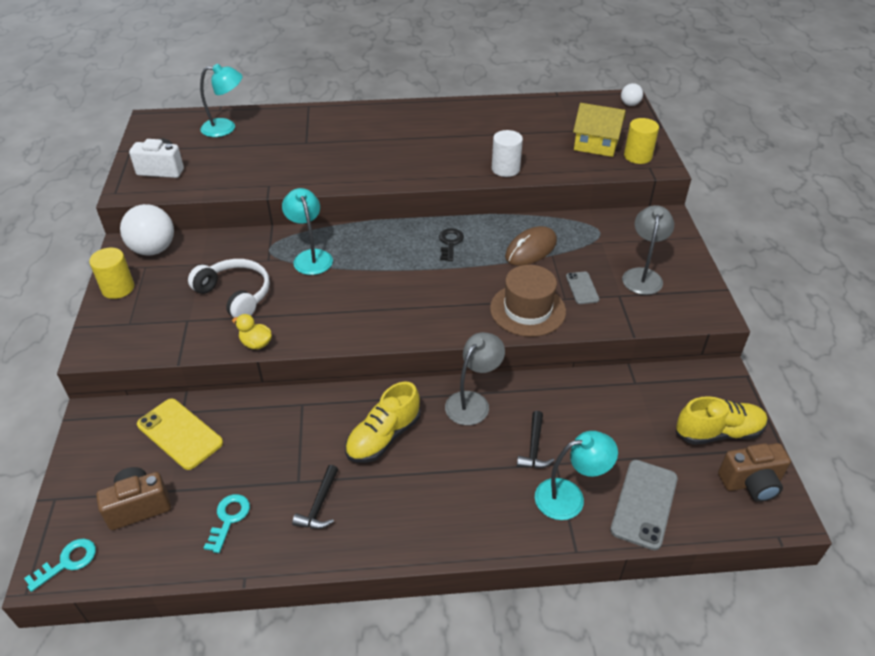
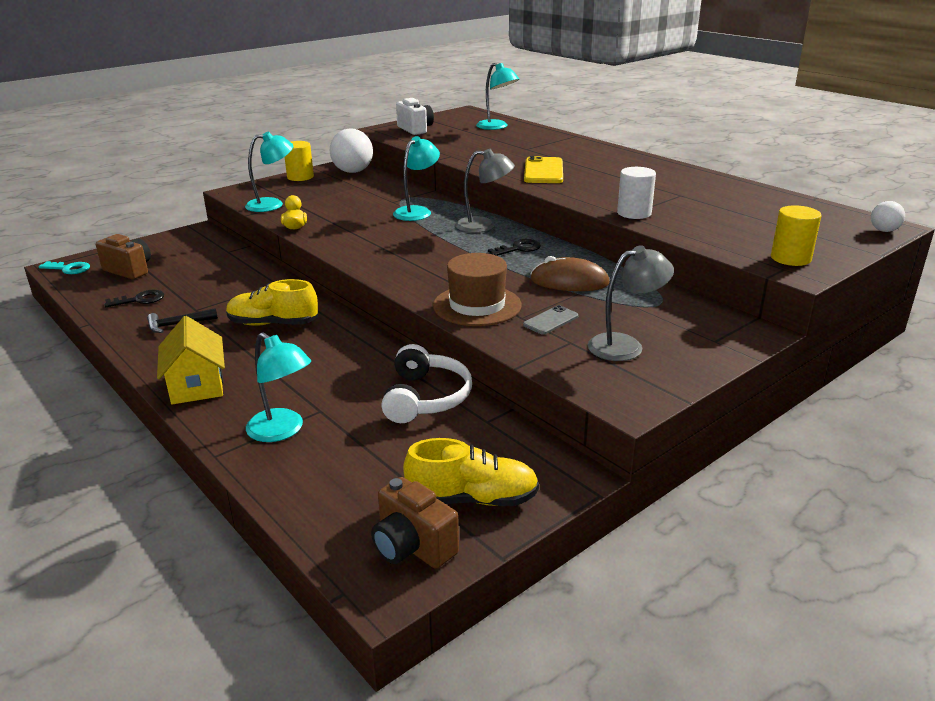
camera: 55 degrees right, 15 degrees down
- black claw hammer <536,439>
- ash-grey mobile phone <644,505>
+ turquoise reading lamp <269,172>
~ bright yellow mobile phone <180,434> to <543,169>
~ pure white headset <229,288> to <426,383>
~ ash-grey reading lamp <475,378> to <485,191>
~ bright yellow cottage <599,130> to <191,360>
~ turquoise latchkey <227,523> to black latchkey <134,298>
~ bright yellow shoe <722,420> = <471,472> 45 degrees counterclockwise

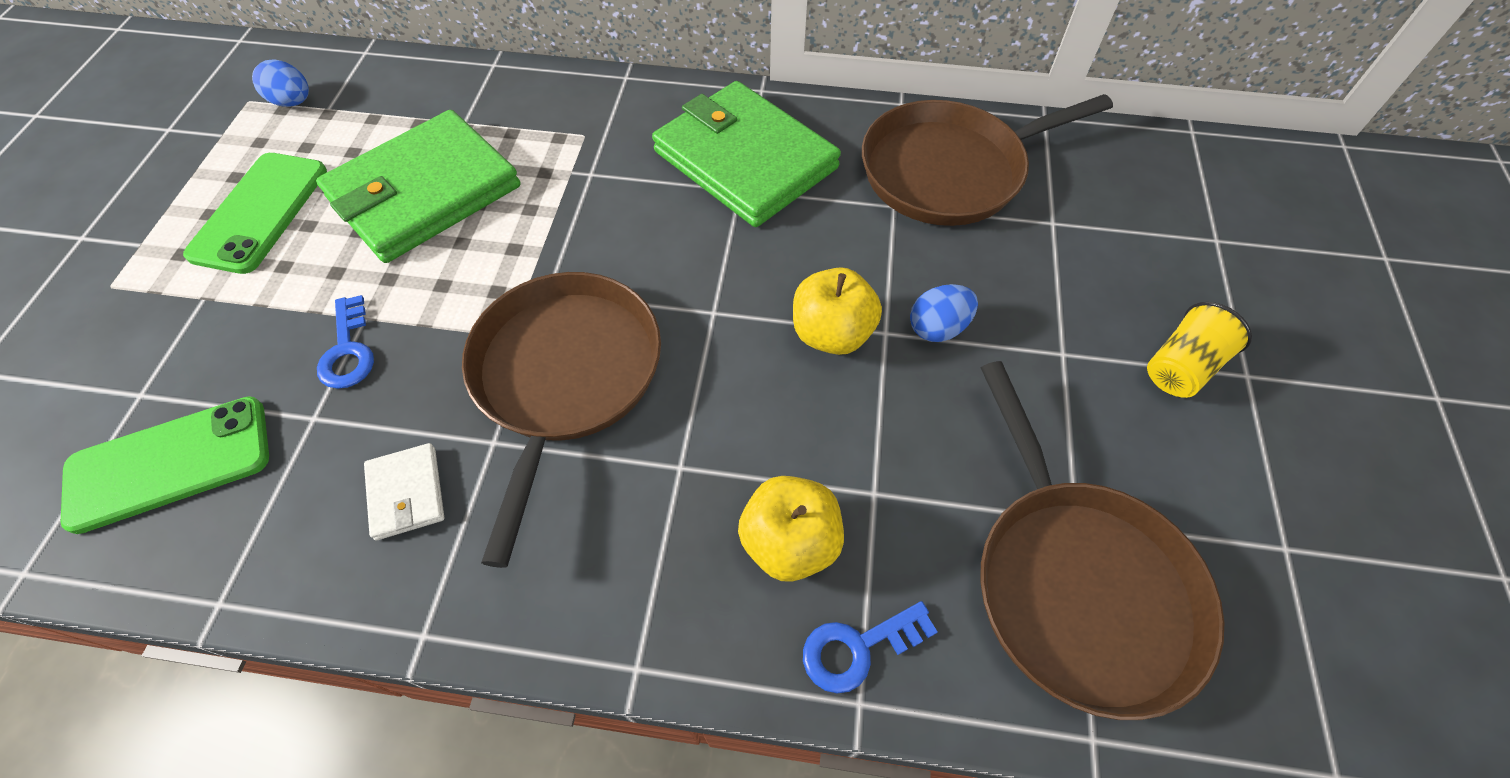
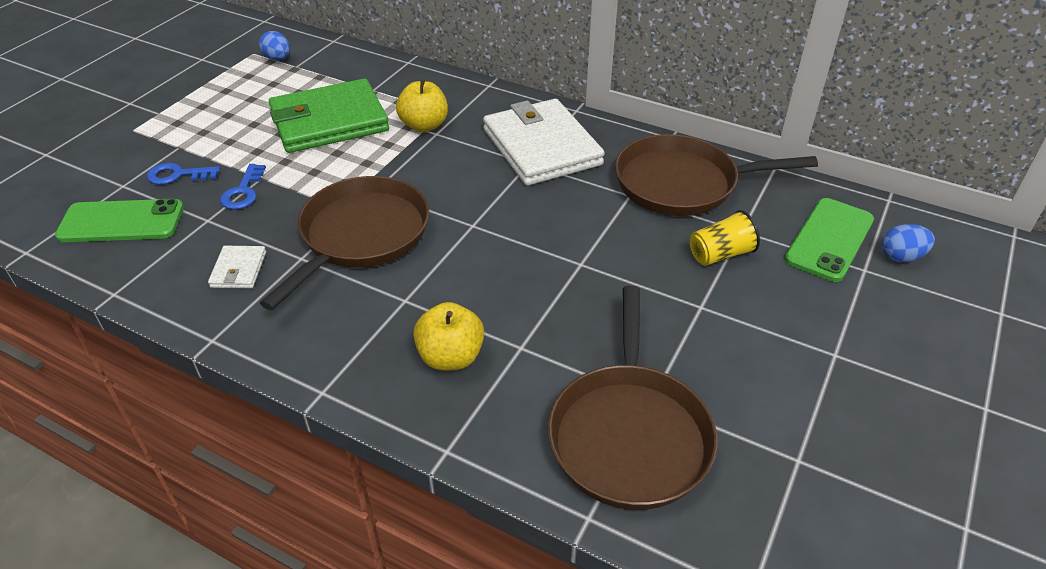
camera: 20 degrees right, 15 degrees down
~ emerald mobile phone <255,213> to <829,240>
~ bright yellow toy apple <837,311> to <422,105>
~ royal blue latchkey <870,647> to <183,174>
~ royal blue toy egg <944,313> to <908,243>
~ bright yellow beaker <1199,350> to <725,238>
~ emerald wallet <746,154> to pure white wallet <544,142>

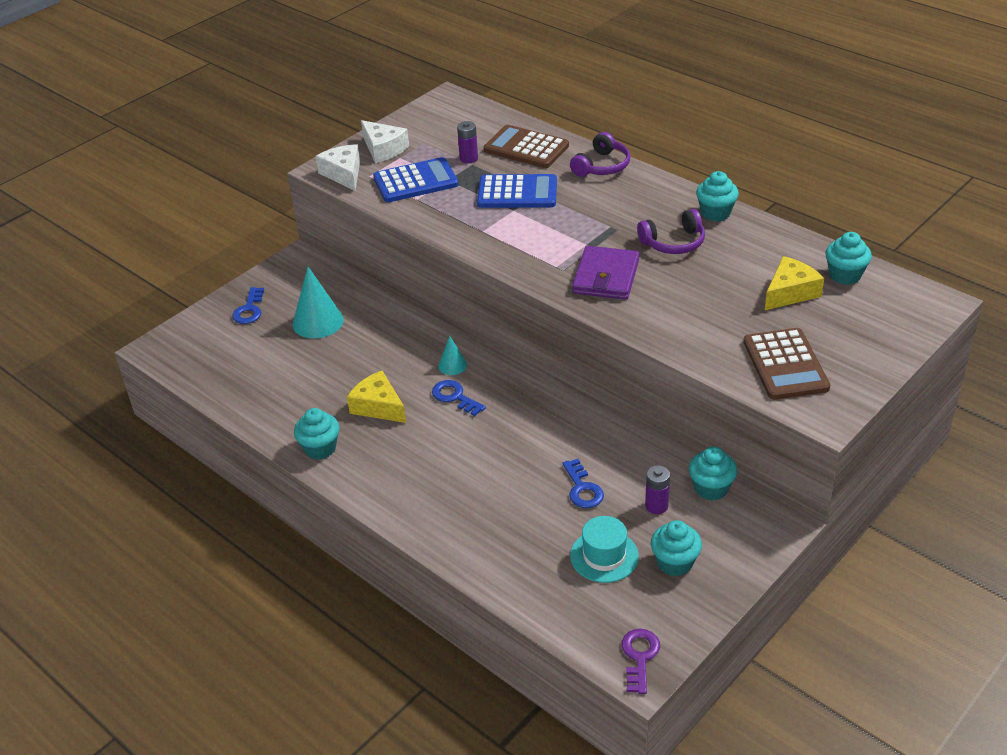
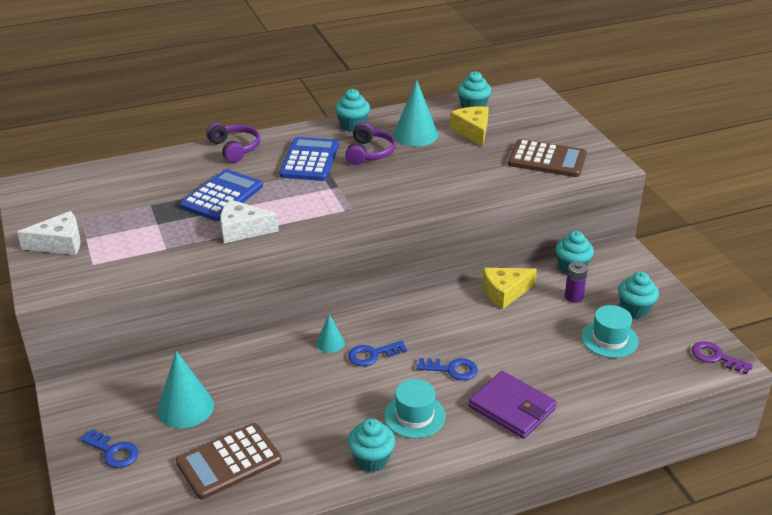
camera: 65 degrees left, 5 degrees down
- royal purple AA battery <467,142>
+ turquoise tall hat <415,408>
+ turquoise cone <415,113>
~ pure white cheese wedge <338,167> to <249,221>
~ bright yellow cheese wedge <376,397> to <510,288>
~ royal blue adding machine <416,179> to <309,159>
~ brown adding machine <526,146> to <229,461>
~ royal blue latchkey <583,483> to <447,369>
~ royal purple wallet <605,273> to <513,405>

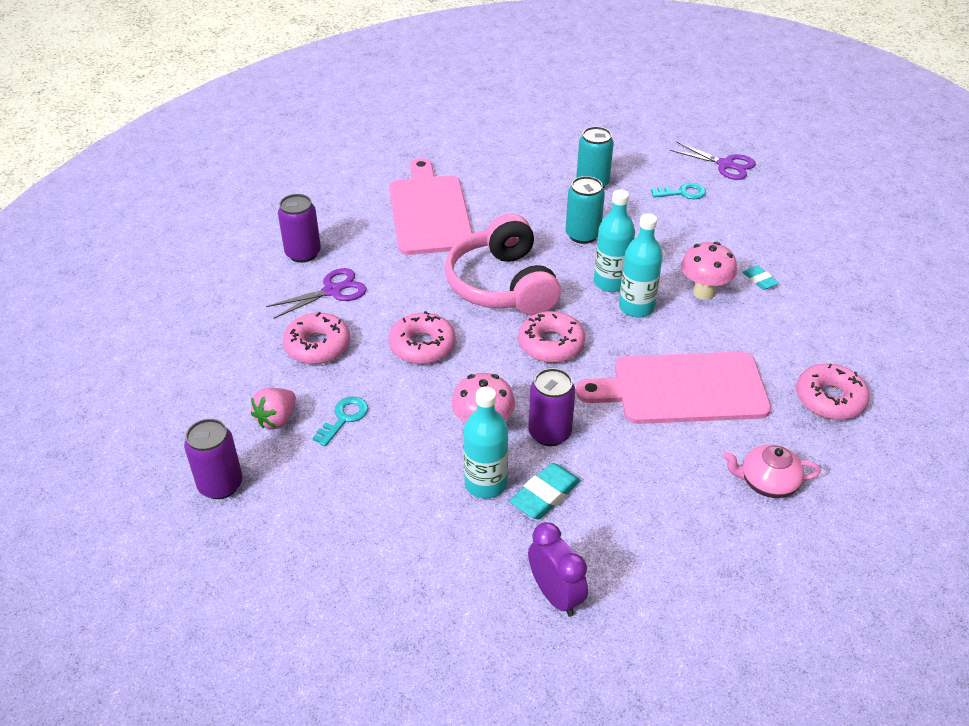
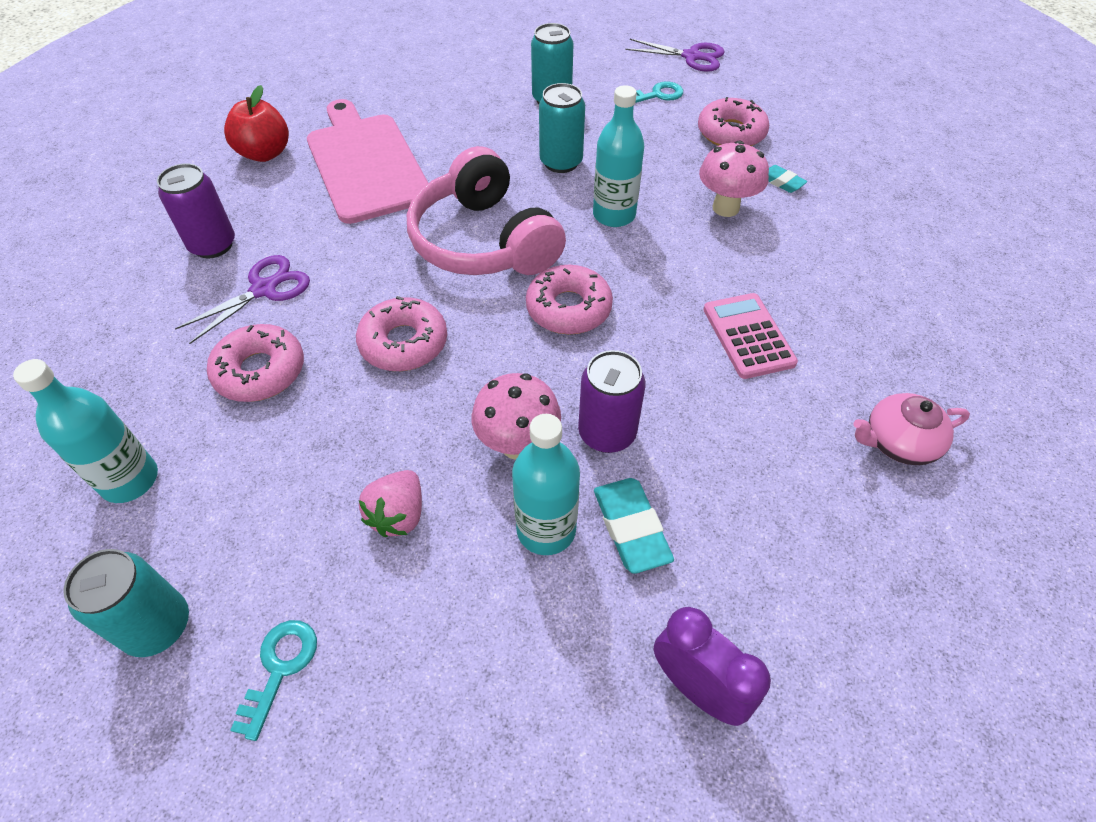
camera: 15 degrees left, 10 degrees up
+ crimson toy apple <256,123>
~ pink toy strawberry <273,408> to <390,503>
~ turquoise latchkey <340,422> to <273,680>
~ turquoise bottle <641,265> to <85,431>
~ pink doughnut <833,391> to <733,121>
~ pink bread board <673,388> to pink adding machine <750,336>
~ royal purple soda can <213,459> to turquoise soda can <126,603>
~ turquoise pencil eraser <545,491> = <634,526> 45 degrees counterclockwise

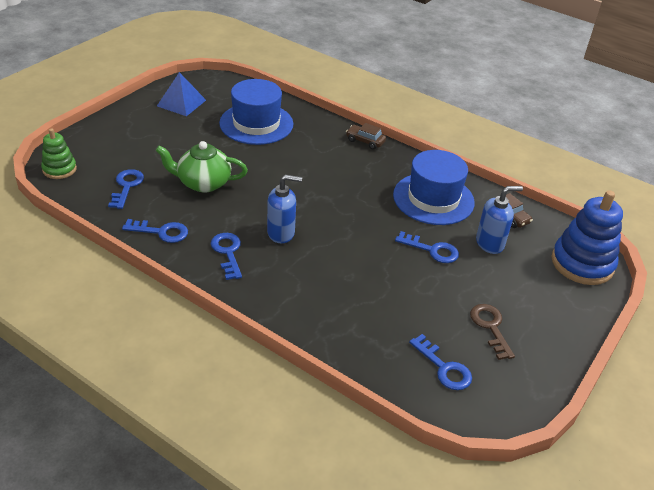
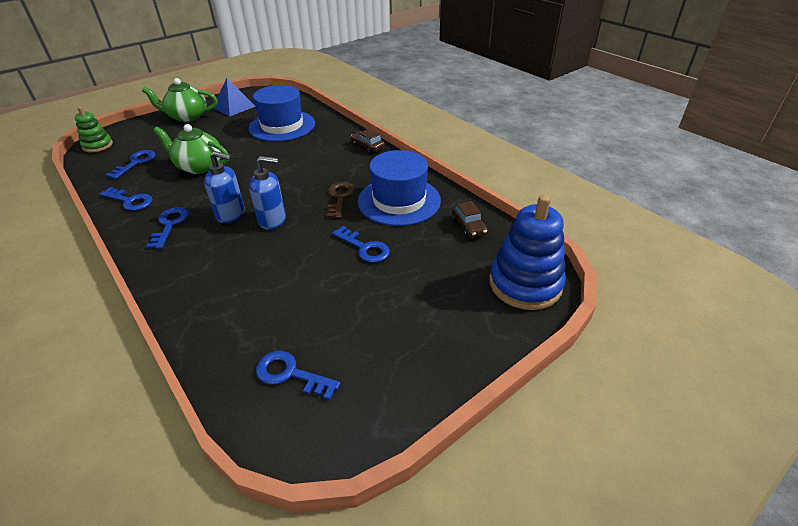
camera: 20 degrees right, 0 degrees up
+ emerald china teapot <180,100>
~ brown latchkey <492,332> to <340,200>
~ royal blue pump bottle <499,220> to <267,193>
~ royal blue latchkey <440,362> = <298,375> 135 degrees clockwise

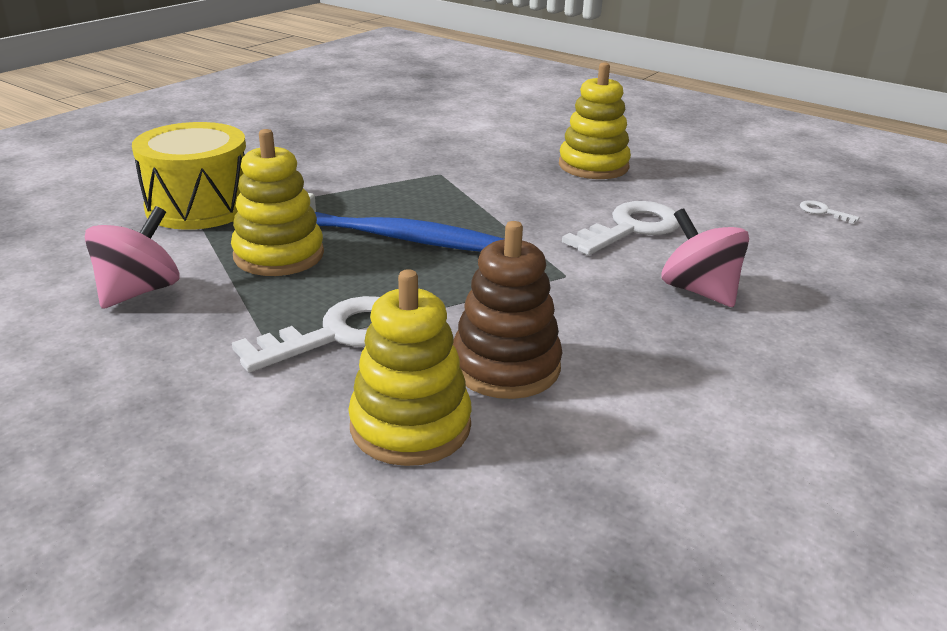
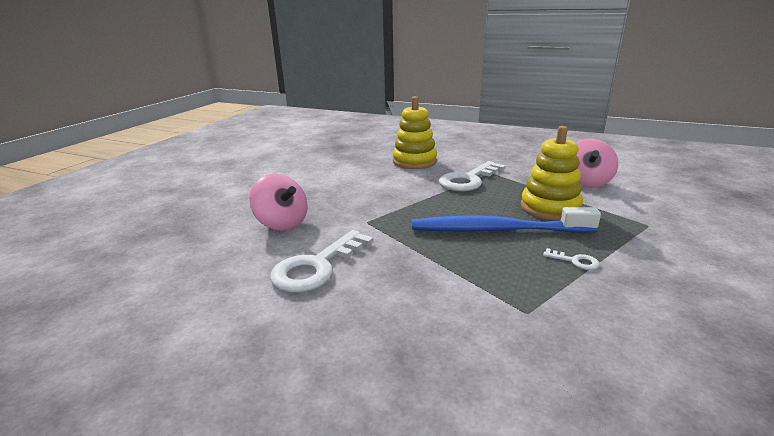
camera: 170 degrees right, 5 degrees down
- bright yellow snare drum <189,176>
- brown ring stacker <507,310>
- bright yellow ring stacker <595,120>
~ pure white latchkey <830,212> to <571,259>

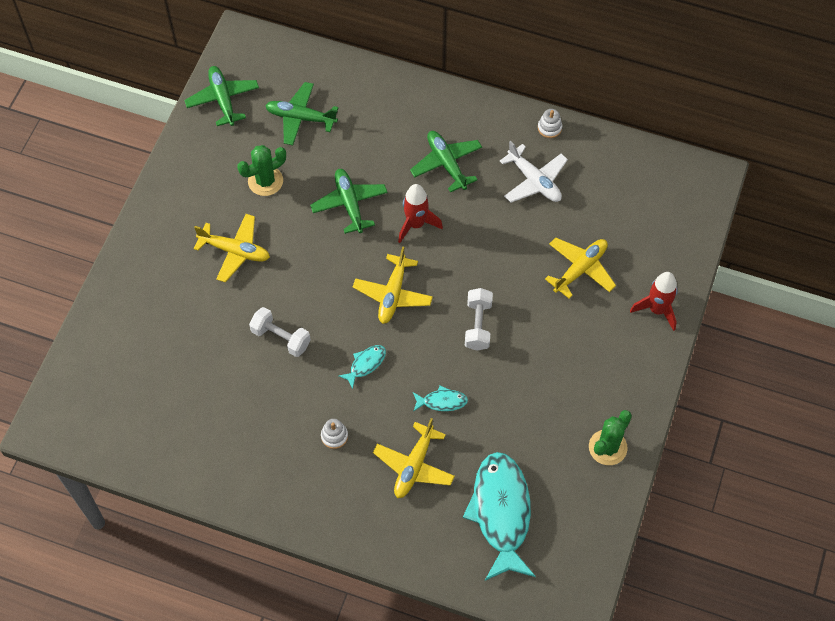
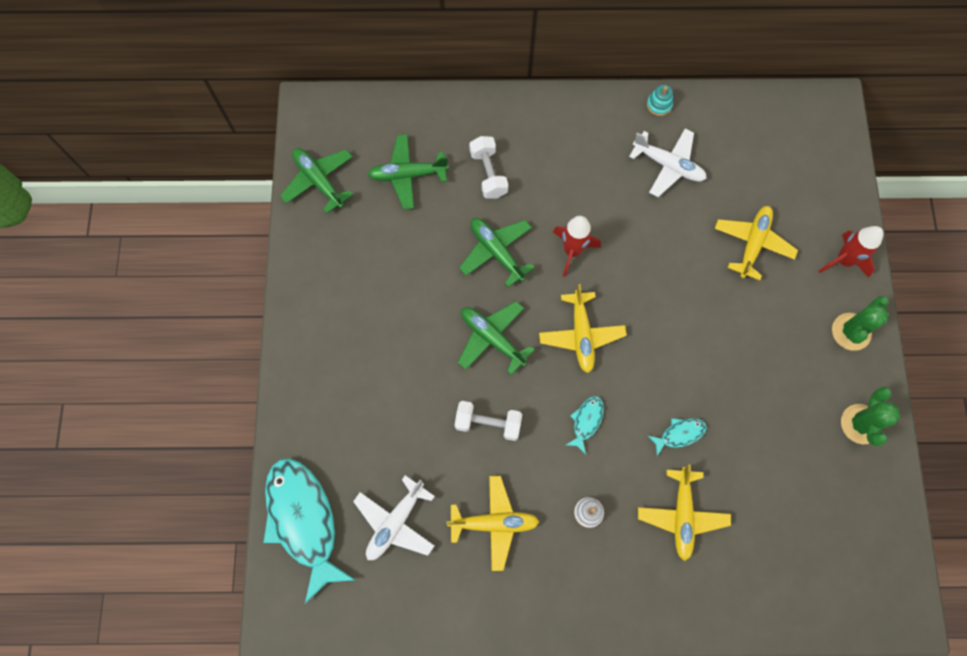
camera: 20 degrees left, 10 degrees up
+ pure white aeroplane <394,517>
~ bright yellow aeroplane <232,248> to <492,523>
~ emerald prickly plant <261,170> to <860,323>
~ emerald aeroplane <446,161> to <496,338>
~ turquoise fish figure <499,516> to <309,531>
~ pure white hand weight <479,319> to <488,167>
~ pure white ring stacker <550,123> to turquoise ring stacker <660,100>

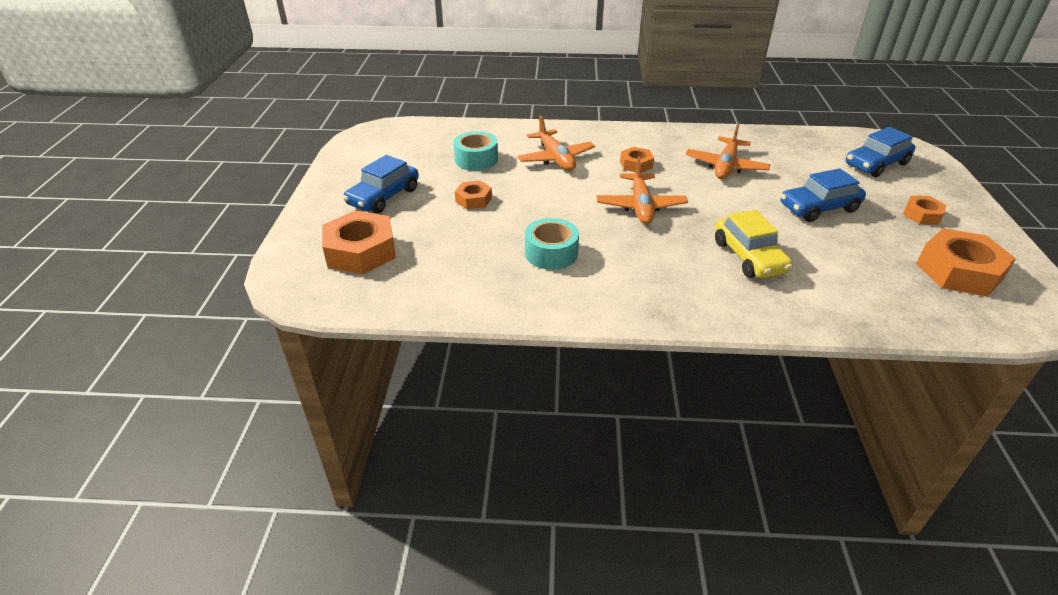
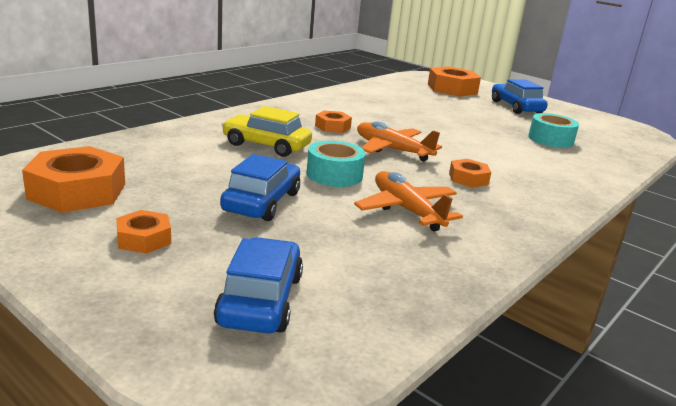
camera: 125 degrees right, 15 degrees down
- bright orange aeroplane <556,143>
~ bright orange hex nut <473,195> to <333,122>
~ turquoise roll of tape <552,244> to <336,164>

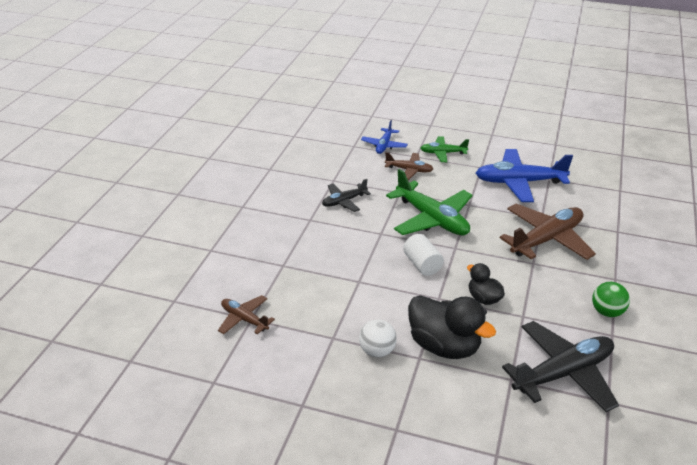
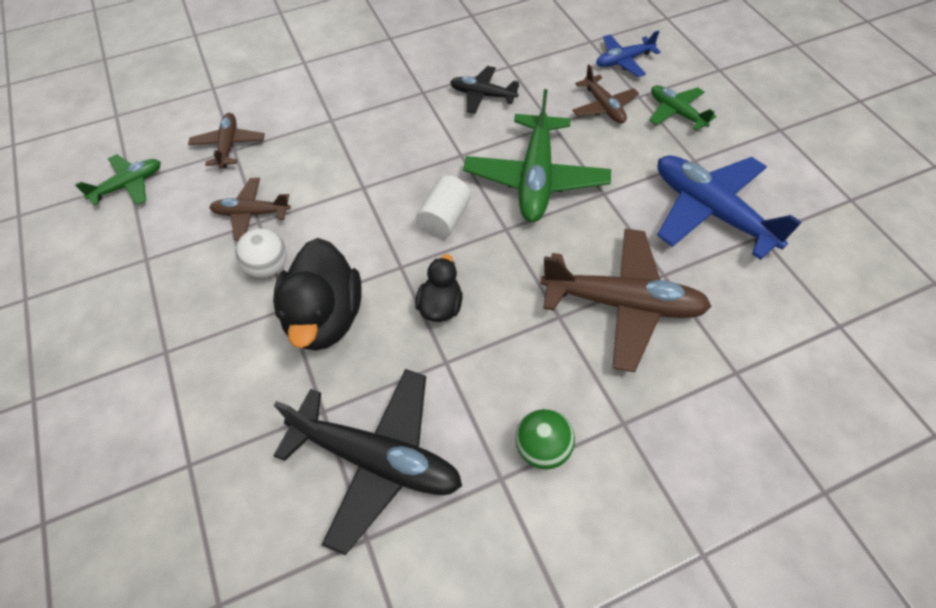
camera: 50 degrees right, 20 degrees up
+ emerald aeroplane <118,180>
+ brown aeroplane <250,209>

